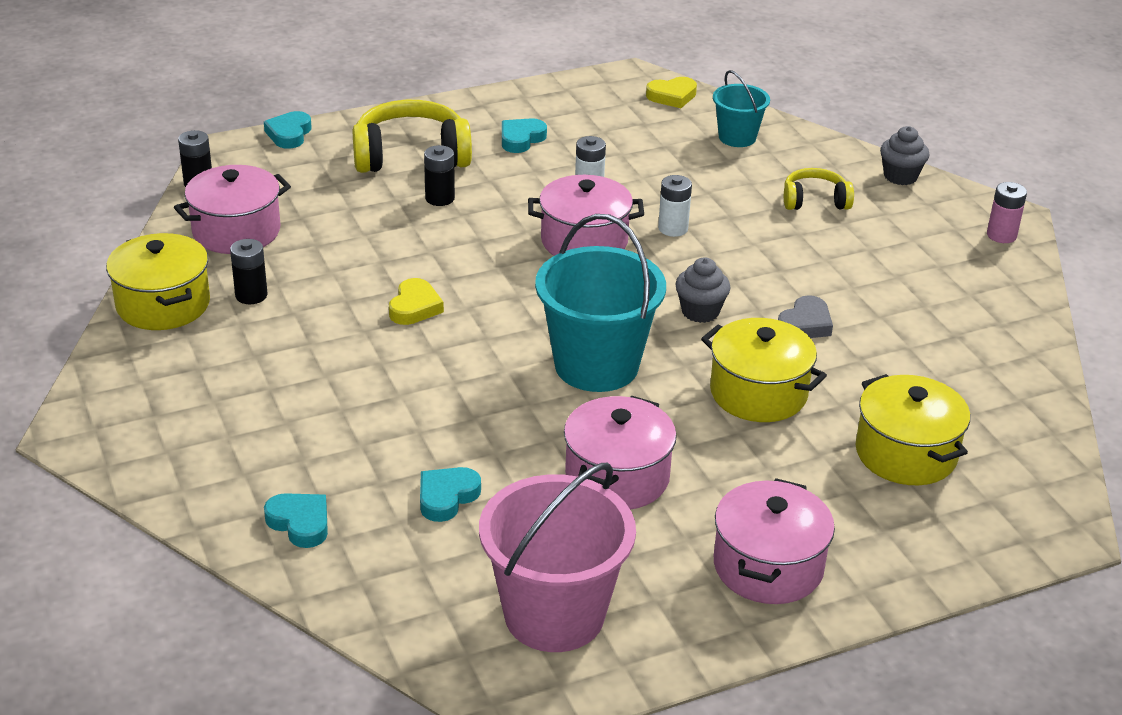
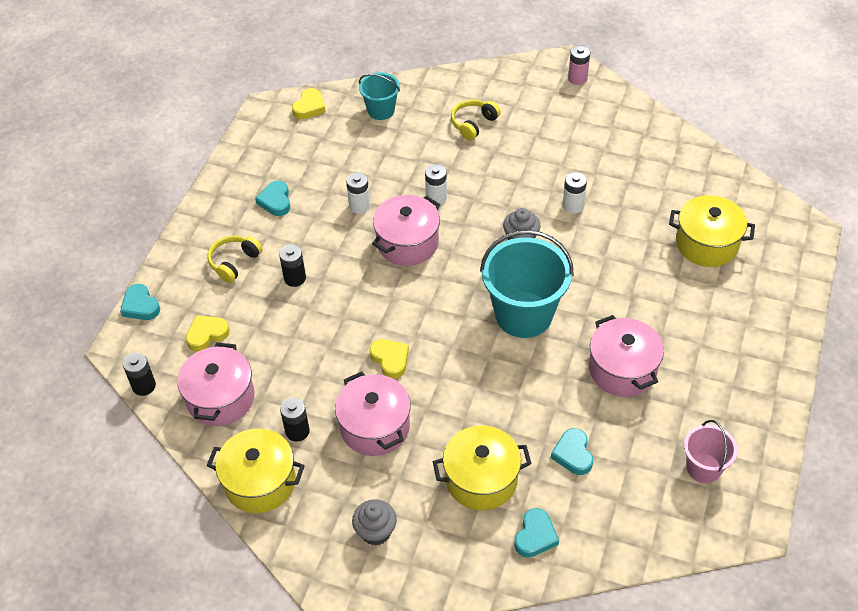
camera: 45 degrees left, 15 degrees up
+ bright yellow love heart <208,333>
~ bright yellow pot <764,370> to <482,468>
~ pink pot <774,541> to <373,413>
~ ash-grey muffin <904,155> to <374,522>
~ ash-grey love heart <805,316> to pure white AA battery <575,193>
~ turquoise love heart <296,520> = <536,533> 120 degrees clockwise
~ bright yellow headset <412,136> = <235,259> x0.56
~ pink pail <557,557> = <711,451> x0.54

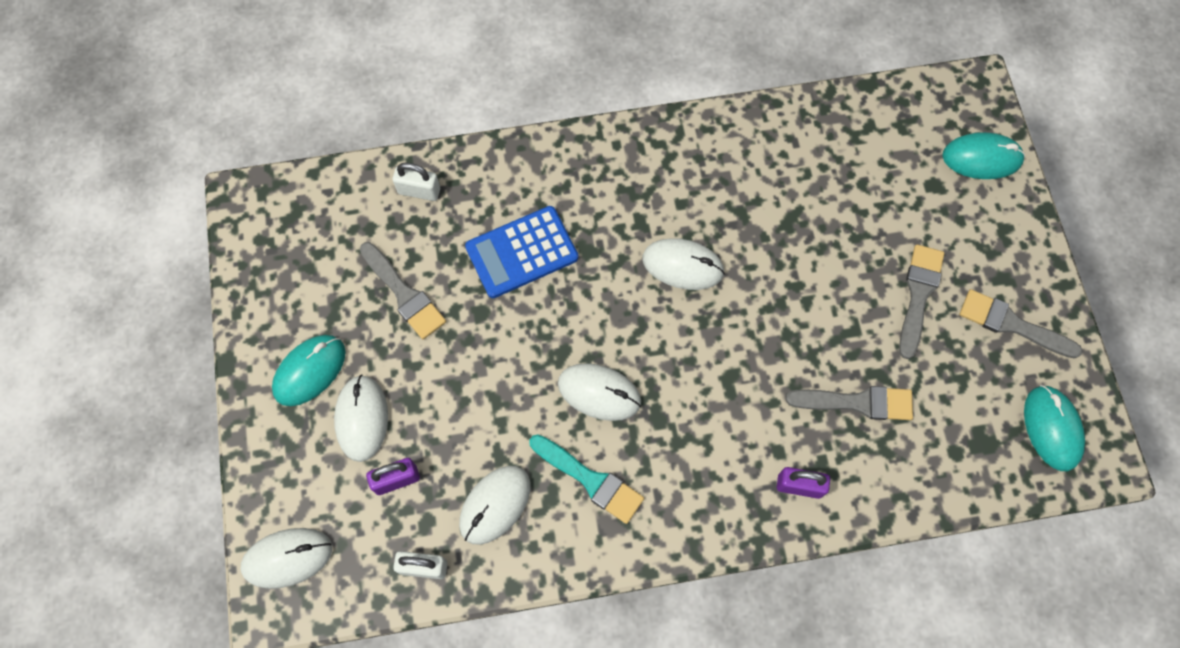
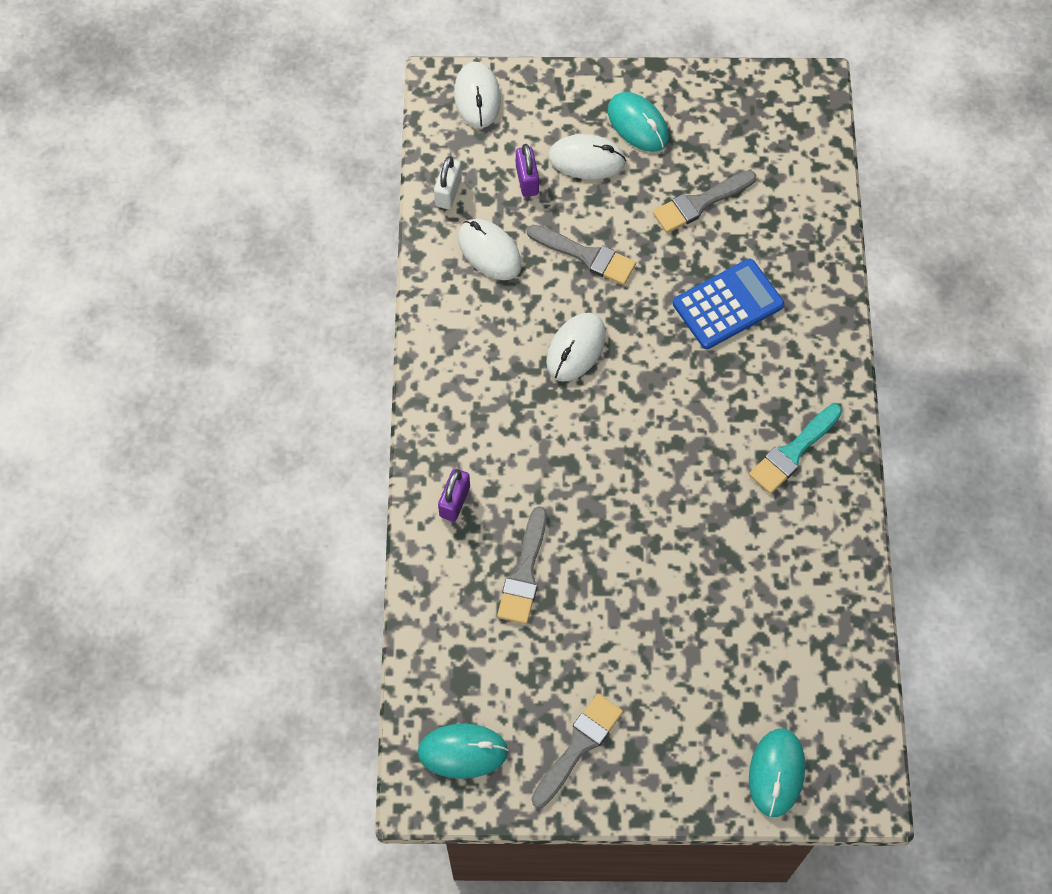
camera: 100 degrees right, 5 degrees down
- pure white padlock <416,181>
- pure white mouse <683,264>
~ turquoise brush <586,479> to <795,449>
~ ash-grey brush <921,301> to <581,255>
~ royal blue adding machine <521,252> = <728,304> 75 degrees clockwise

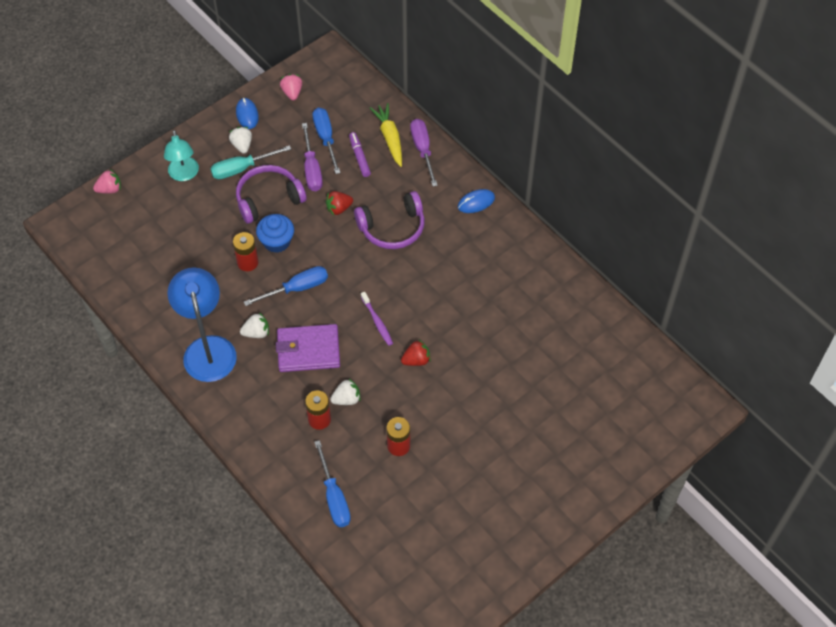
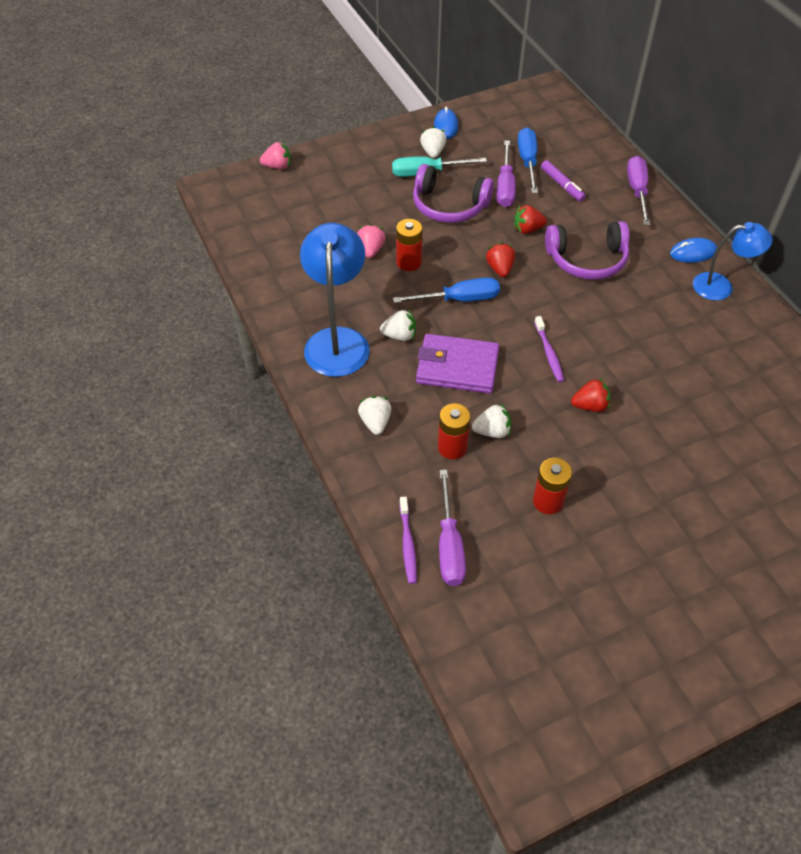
camera: 15 degrees right, 5 degrees down
- turquoise reading lamp <181,155>
- royal blue muffin <275,233>
- bright yellow carrot <386,135>
+ pure white toy strawberry <374,415>
+ royal purple tooth brush <408,540>
+ crimson toy strawberry <500,259>
+ royal blue reading lamp <733,261>
~ pink toy strawberry <291,87> to <371,241>
~ royal blue flat screwdriver <332,483> to royal purple flat screwdriver <452,528>
~ royal purple headset <271,194> = <453,193> 150 degrees counterclockwise
~ royal purple marker <360,154> = <563,181> 150 degrees clockwise

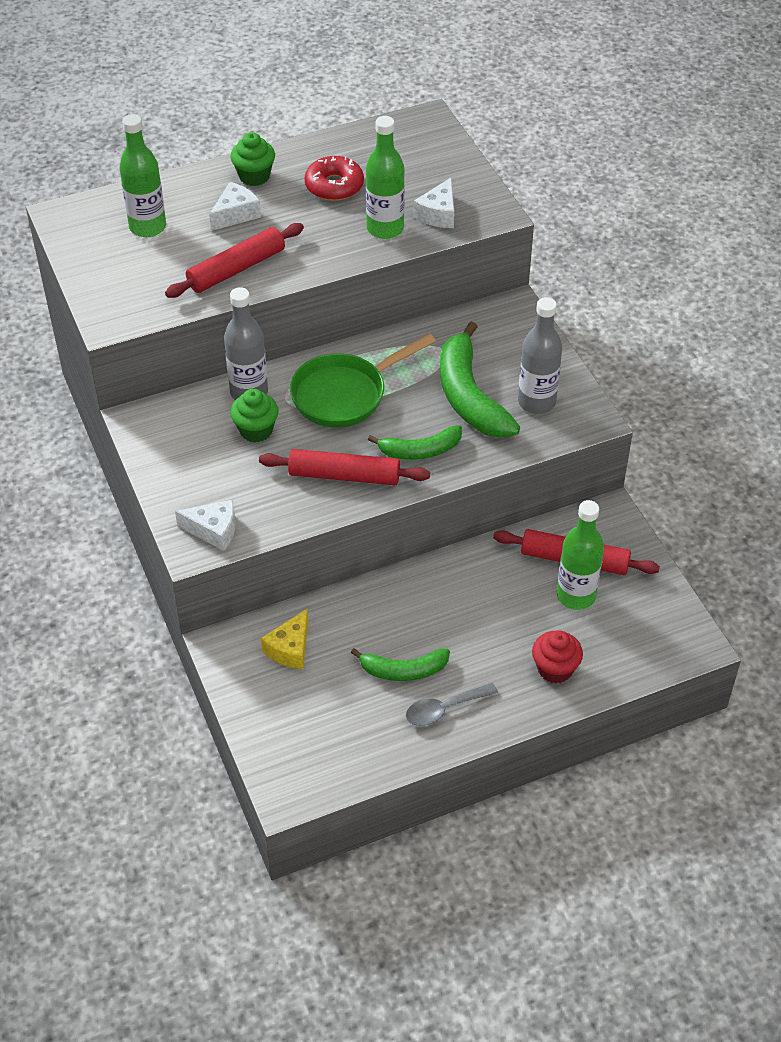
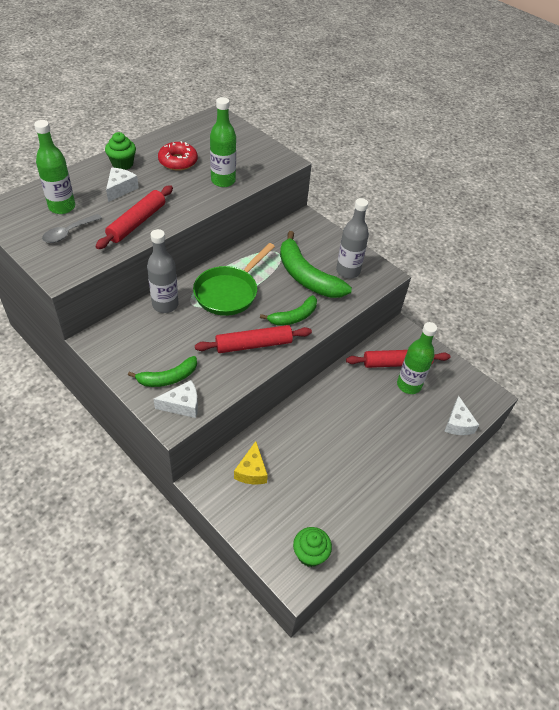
camera: 25 degrees left, 0 degrees up
- crimson muffin <557,656>
~ emerald muffin <254,416> to <312,547>
~ emerald banana fruit <400,664> to <162,371>
~ ash-grey tablespoon <452,704> to <72,228>
~ pure white cheese wedge <434,203> to <461,415>

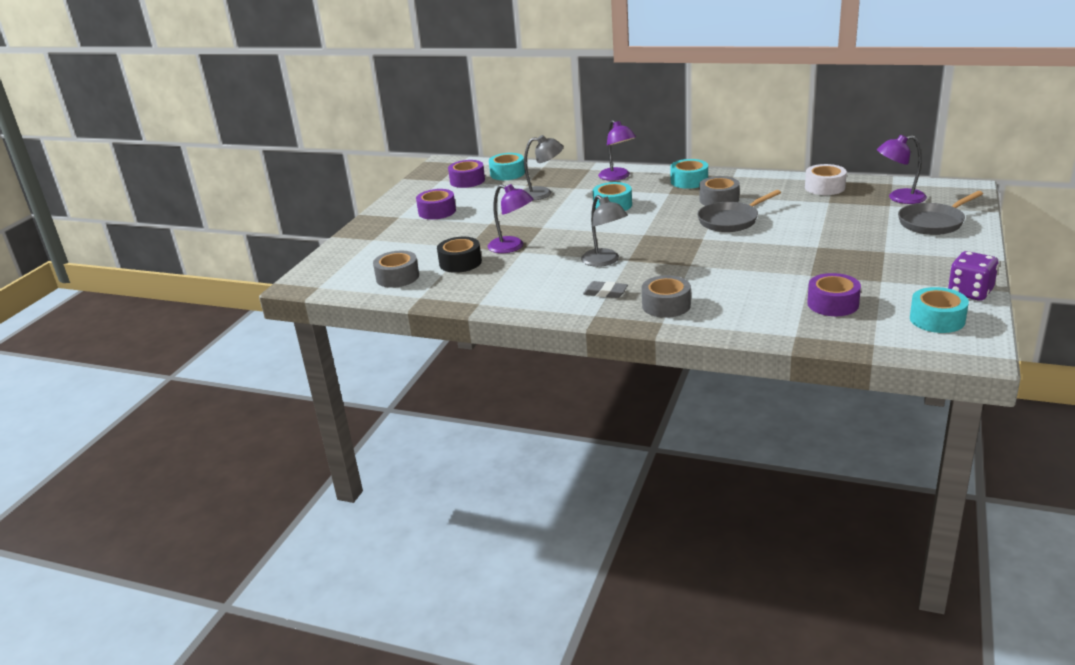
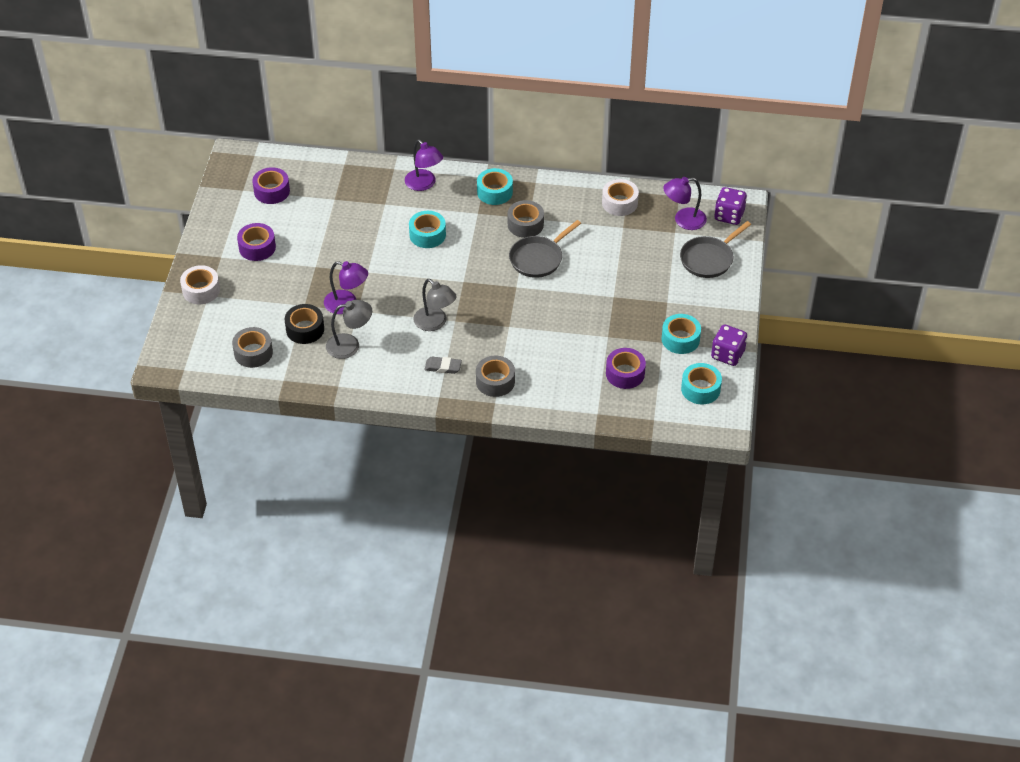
camera: 15 degrees left, 20 degrees up
+ pure white roll of tape <200,284>
+ royal purple game die <730,206>
~ turquoise roll of tape <507,166> to <681,334>
~ ash-grey reading lamp <544,167> to <349,329>

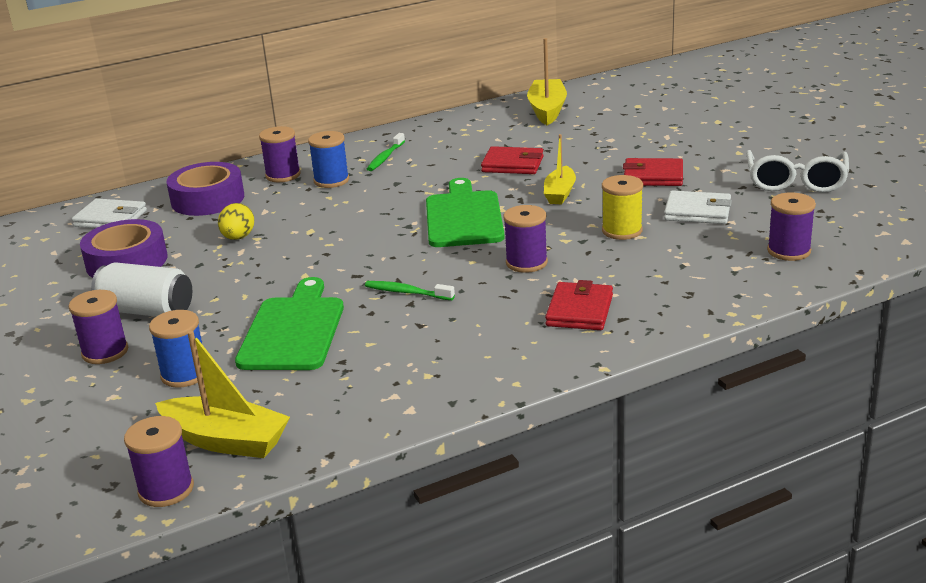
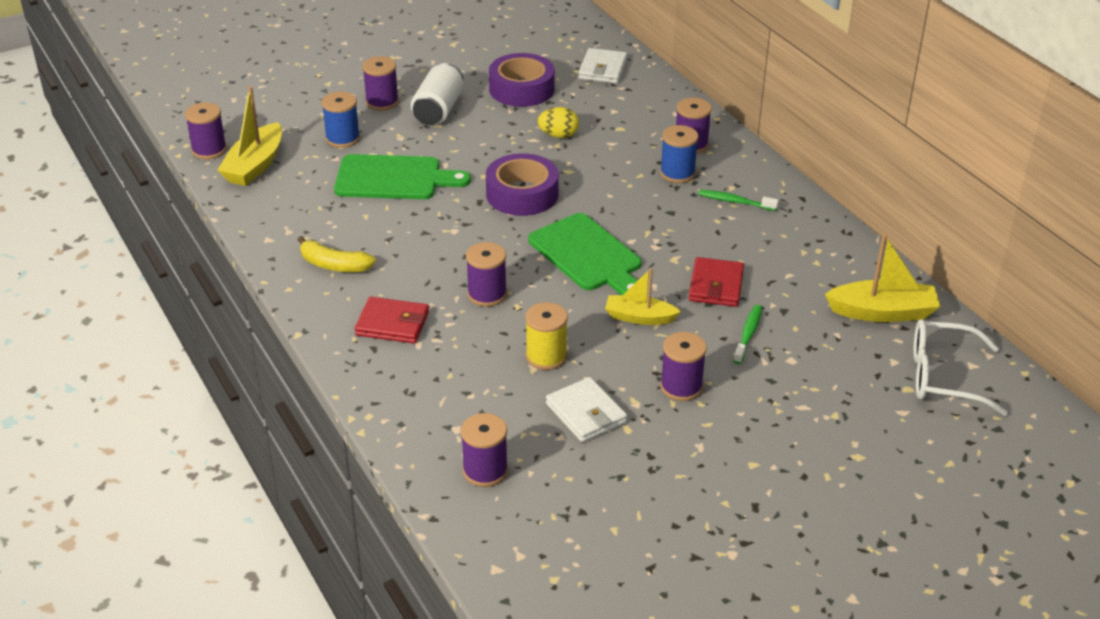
camera: 85 degrees right, 10 degrees up
+ bright yellow banana fruit <337,254>
~ royal purple roll of tape <205,189> to <522,184>
~ emerald tooth brush <410,290> to <747,334>
~ pure white glasses <797,171> to <961,367>
~ crimson wallet <653,172> to royal purple reel of thread <683,366>
~ emerald bread board <465,212> = <584,254> 60 degrees clockwise
~ pure white wallet <698,207> = <586,409> 45 degrees counterclockwise

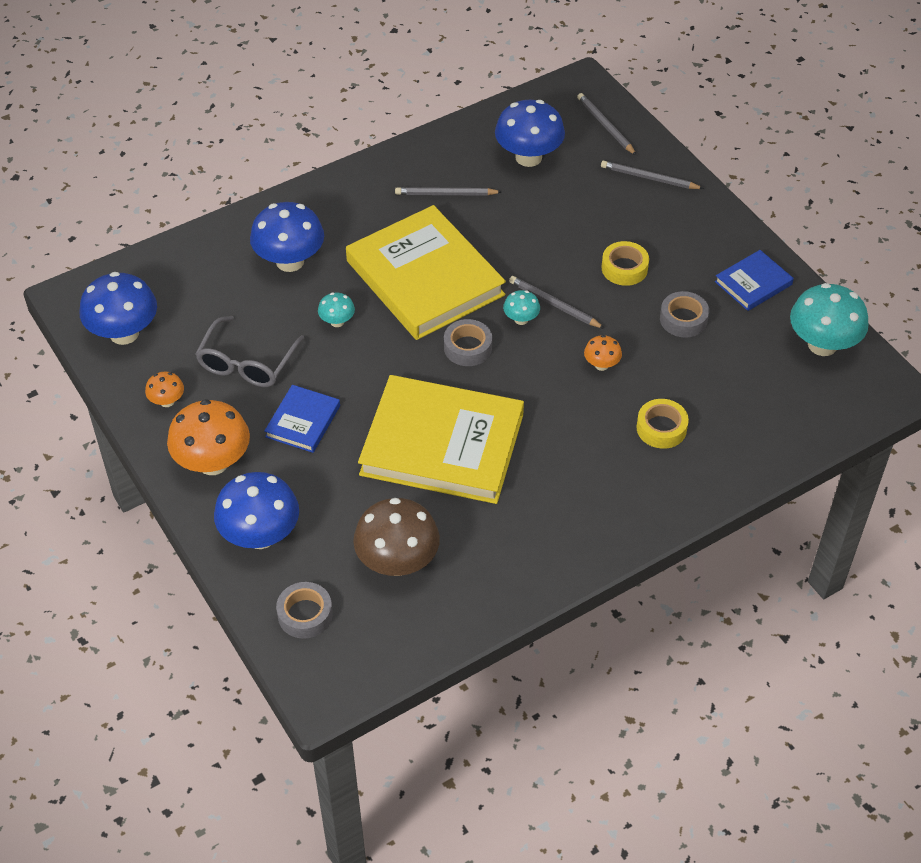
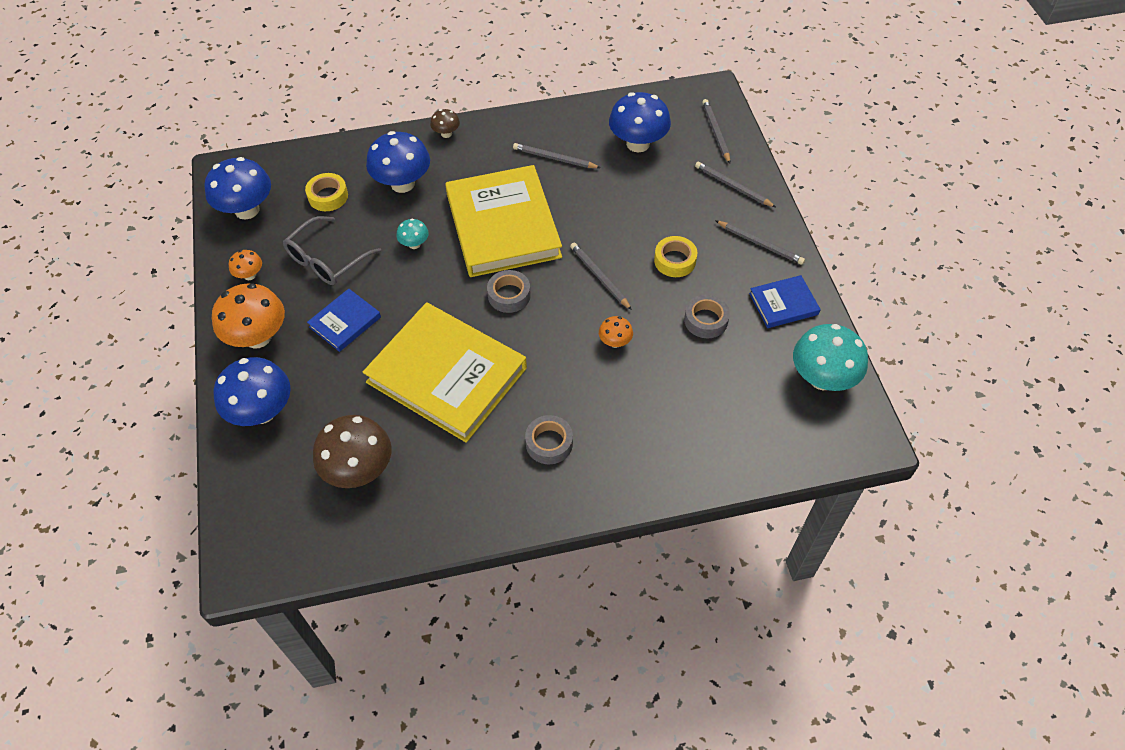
camera: 20 degrees right, 5 degrees up
- turquoise toadstool <521,307>
+ brown toadstool <445,123>
+ ash-grey wooden pencil <760,242>
~ ash-grey roll of tape <304,610> to <549,439>
~ bright yellow roll of tape <662,424> to <326,192>

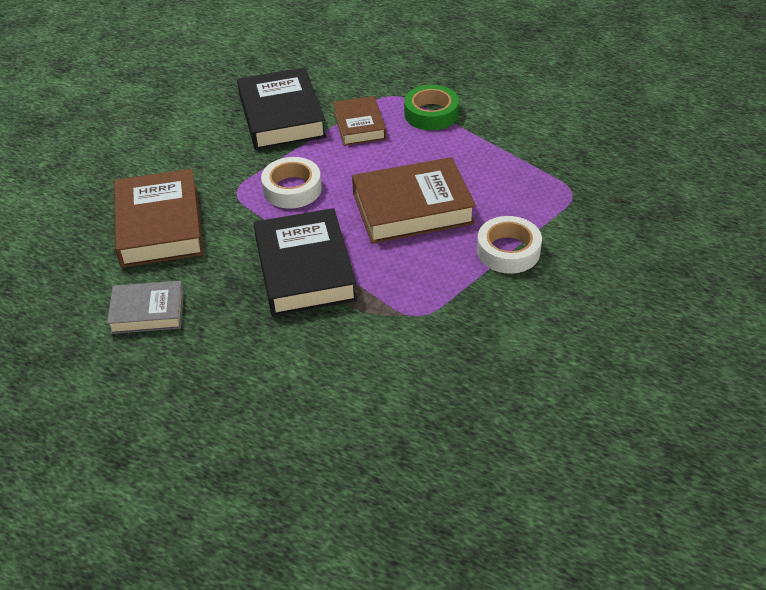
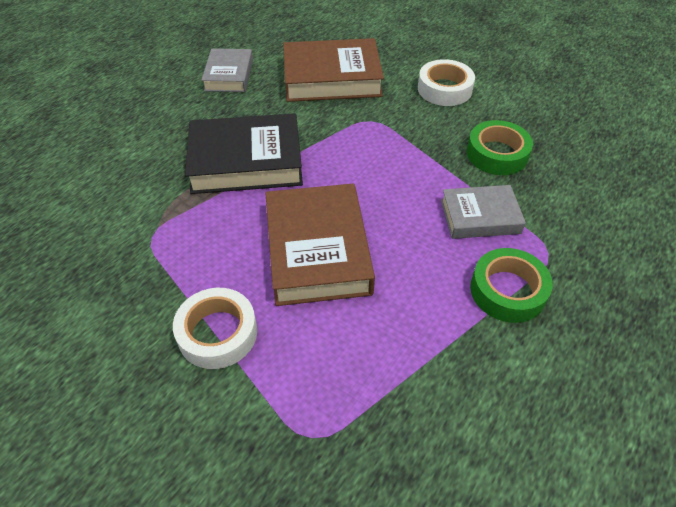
camera: 95 degrees right, 5 degrees up
~ pure white roll of tape <291,183> to <446,82>
~ black hardback <282,108> to emerald roll of tape <500,147>
~ brown hardback <359,121> to ash-grey hardback <483,212>

